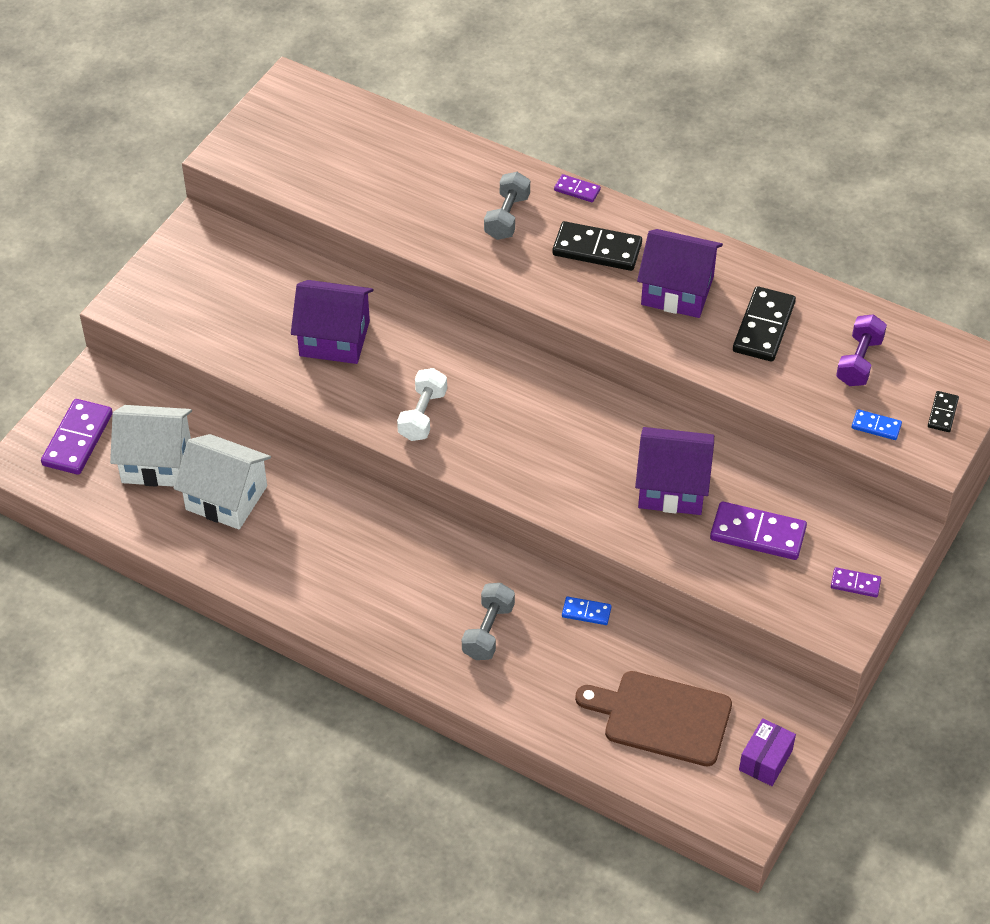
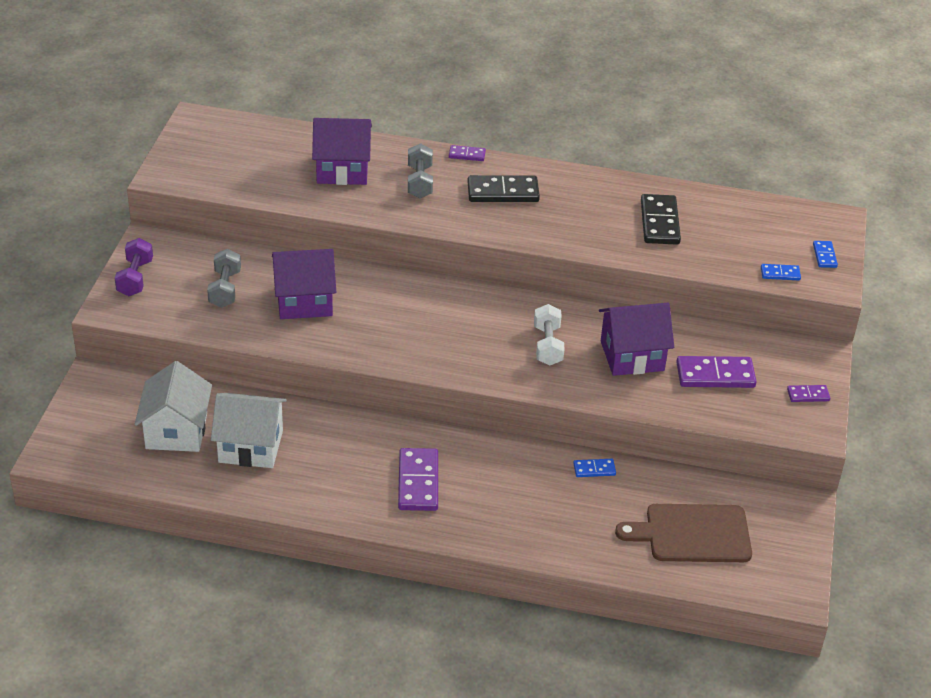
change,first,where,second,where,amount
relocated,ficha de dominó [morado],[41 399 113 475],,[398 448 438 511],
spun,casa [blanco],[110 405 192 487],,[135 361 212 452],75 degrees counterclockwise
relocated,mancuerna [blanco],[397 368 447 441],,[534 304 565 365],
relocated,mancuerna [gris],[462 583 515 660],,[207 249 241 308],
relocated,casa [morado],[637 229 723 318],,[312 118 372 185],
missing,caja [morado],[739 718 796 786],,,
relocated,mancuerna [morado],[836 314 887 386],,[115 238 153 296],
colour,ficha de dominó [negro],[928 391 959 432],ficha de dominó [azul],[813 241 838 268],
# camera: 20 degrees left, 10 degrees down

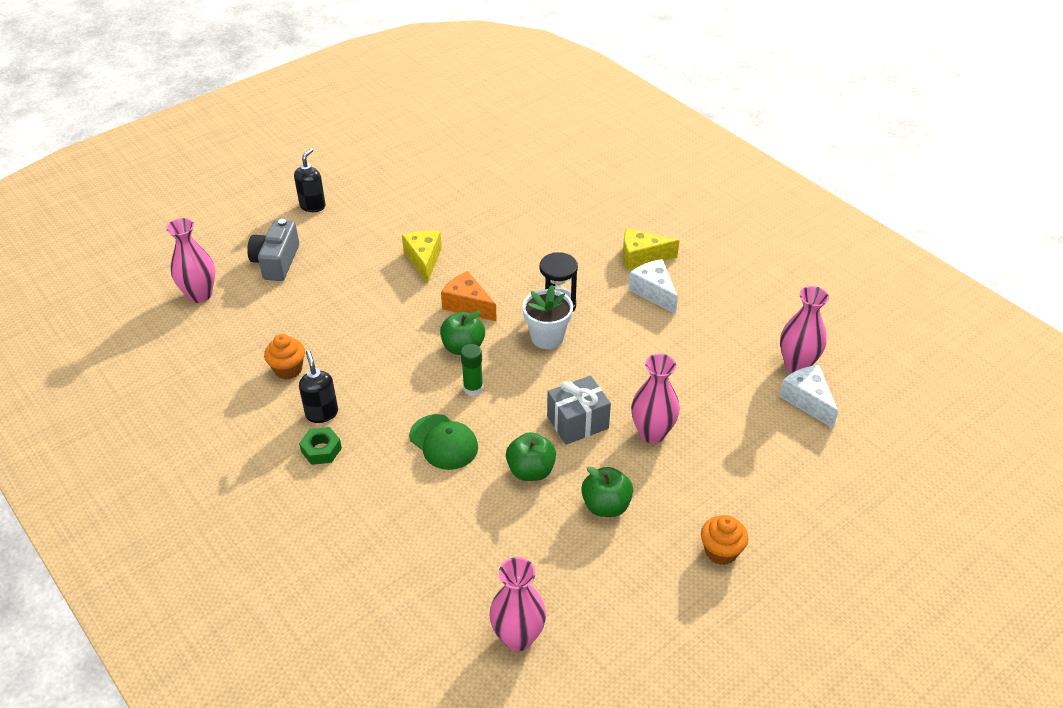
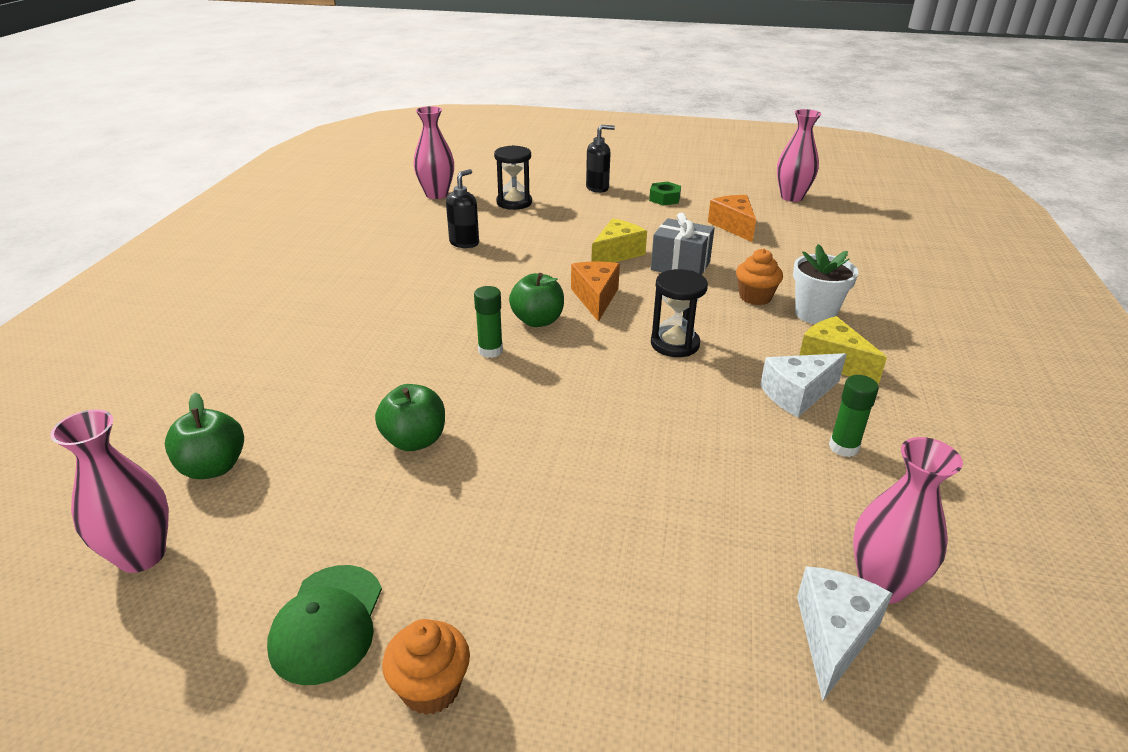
change,first,where,second,where,amount
exchanged,cámara [gris],[247 219 299 281],reloj de arena [negro],[494 145 532 210],
relocated,magdalena [naranja],[264 334 305 380],,[736 249 783 305],
relocated,dispensador de jabón [negro],[299 350 338 423],,[446 169 479 248],
relocated,tuerca [verde],[299 427 342 465],,[649 182 681 205],
relocated,gorra [verde],[409 414 478 470],,[267 565 382 685],
relocated,maceta [blanco],[522 285 573 349],,[793 244 858 324],
relocated,regalo [gris],[547 375 611 445],,[651 212 715 275],
relocated,manzana [verde],[581 466 633 517],,[165 393 244 479],
spun,queso [blanco],[628 259 678 314],,[760 353 847 417],135 degrees counterclockwise
relocated,florero [rosa],[631 354 680 443],,[777 109 821 202],
appeared,,,queso [naranja],[708 195 756 242],
appeared,,,barra de pegamento [verde],[829 375 879 457],
# camera: 50 degrees right, 10 degrees down

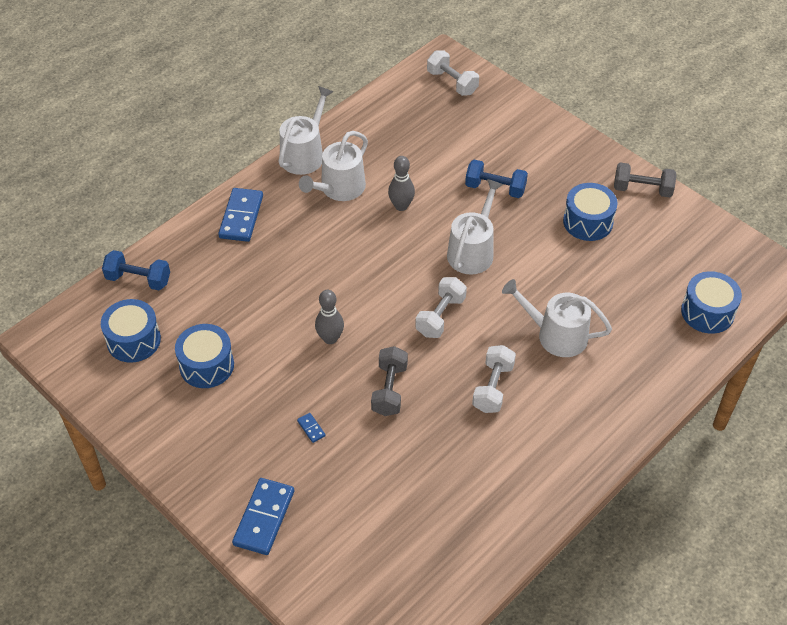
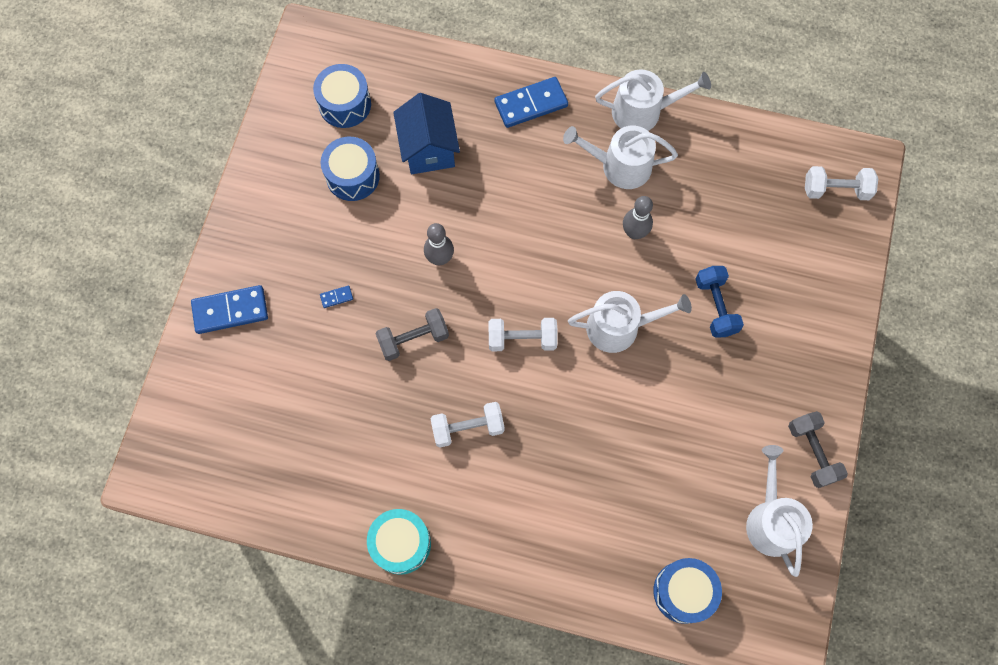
change,first,where,second,where,amount
missing,mancuerna [azul],[102 250 170 290],,,
spun,ficha de dominó [azul],[297 413 326 443],,[320 285 353 308],45 degrees clockwise
spun,mancuerna [blanco],[427 50 479 96],,[805 166 878 200],75 degrees clockwise
relocated,regadera [blanco],[502 279 612 357],,[746 445 813 577],
missing,tambor [azul],[563 183 618 241],,,
appeared,,,tambor [turquesa],[367 509 431 575],
appeared,,,casa [azul],[393 93 460 174],
# camera: 60 degrees right, 20 degrees up

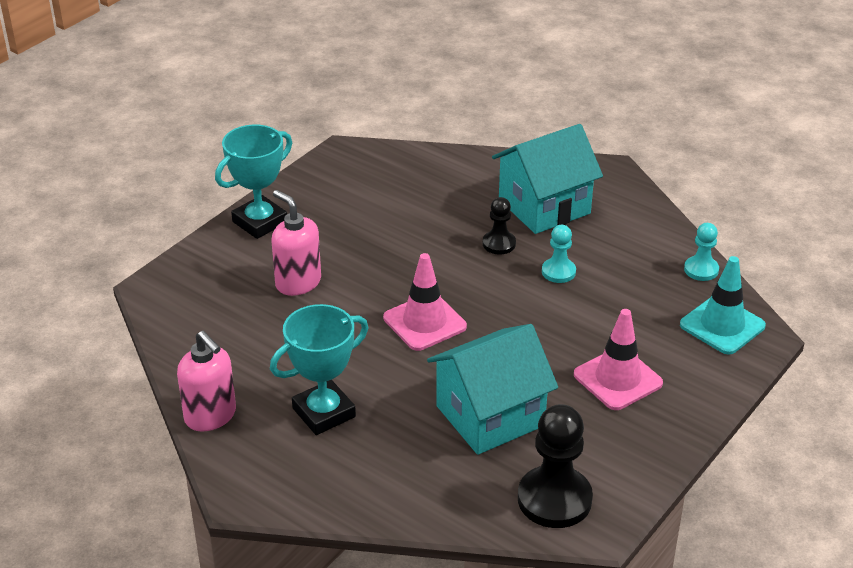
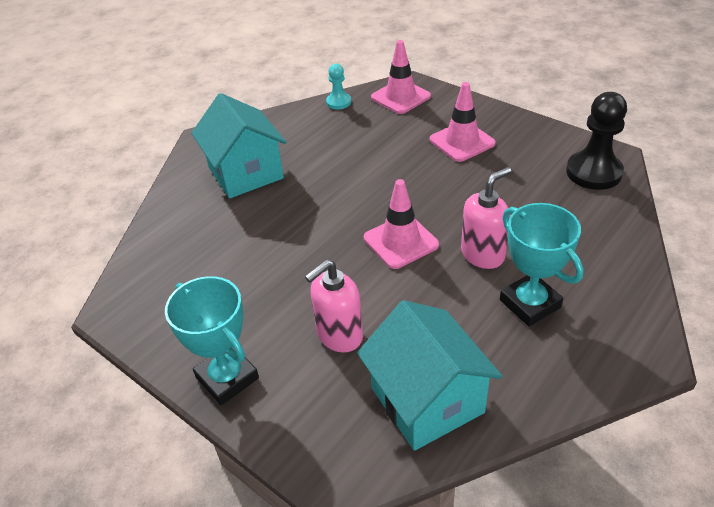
change,first,where,second,where,amount
relocated,dispensador de jabón [rosa],[177 331 236 431],,[461 167 511 269],
relocated,casa [turquesa],[427 324 558 455],,[357 300 503 451],
missing,peón [negro],[483 197 516 255],,,
missing,peón [turquesa],[542 225 576 283],,,
colour,cono de tráfico [turquesa],[680 256 766 355],cono de tráfico [rosa],[371 40 431 114],
# camera: 85 degrees left, 5 degrees up

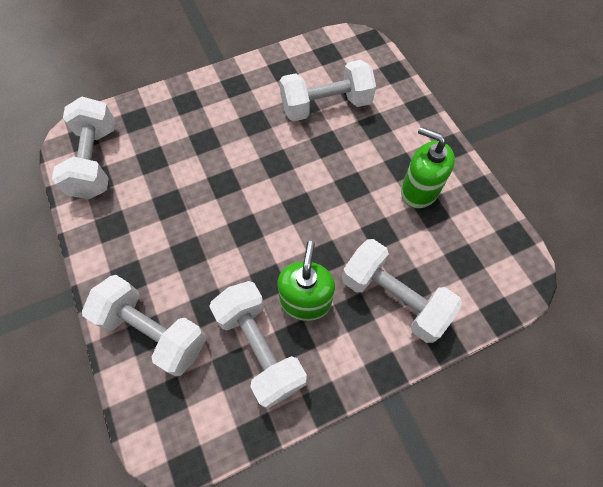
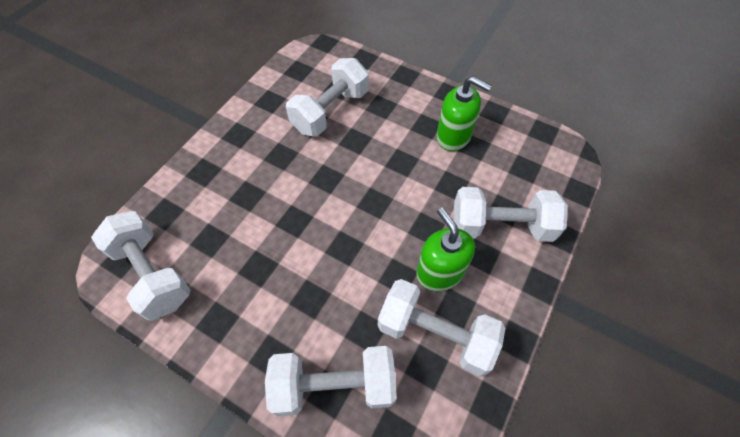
change,first,where,second,where,amount
spun,dispensador de jabón [verde],[401 127 455 209],,[436 76 491 151],150 degrees counterclockwise
# camera: 35 degrees left, 5 degrees down

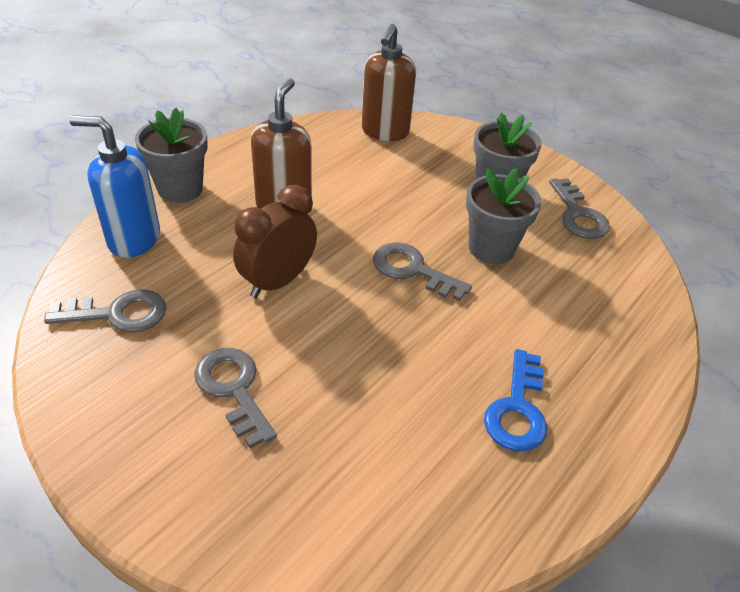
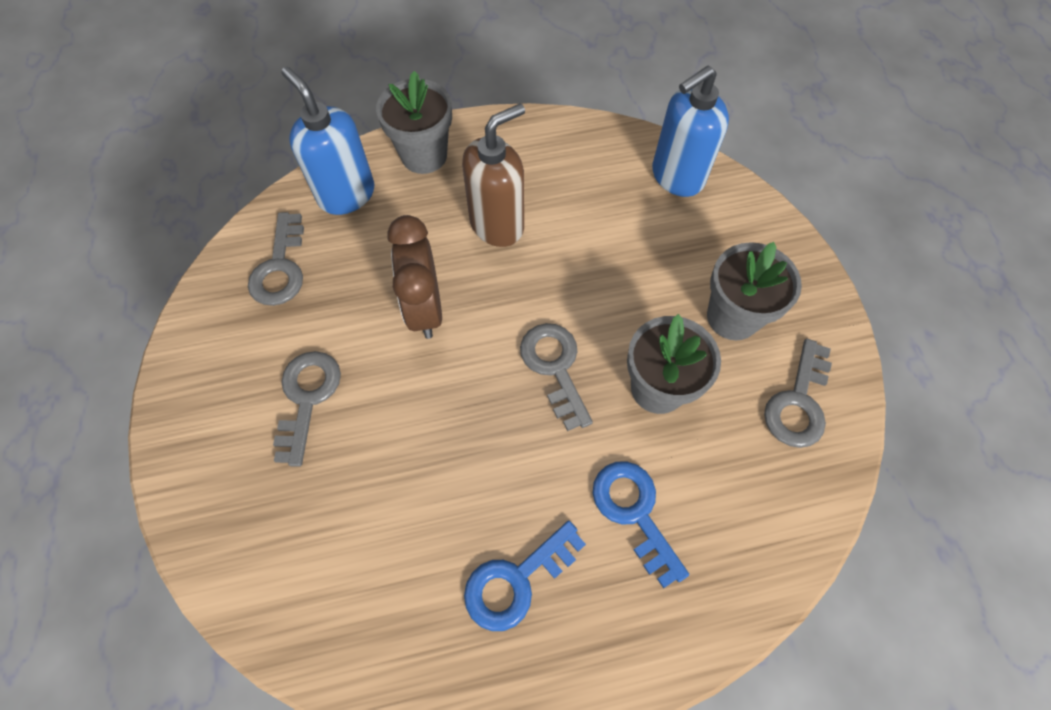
change,first,where,second,where,amount
spun,llave [gris],[44 289 166 333],,[248 212 304 306],60 degrees clockwise
spun,despertador [marrón],[233 185 317 298],,[387 215 442 339],90 degrees counterclockwise
colour,dispensador de jabón [marrón],[361 24 416 141],dispensador de jabón [azul],[652 65 729 197],
appeared,,,llave [azul],[593 461 689 588],
# camera: 40 degrees right, 20 degrees up

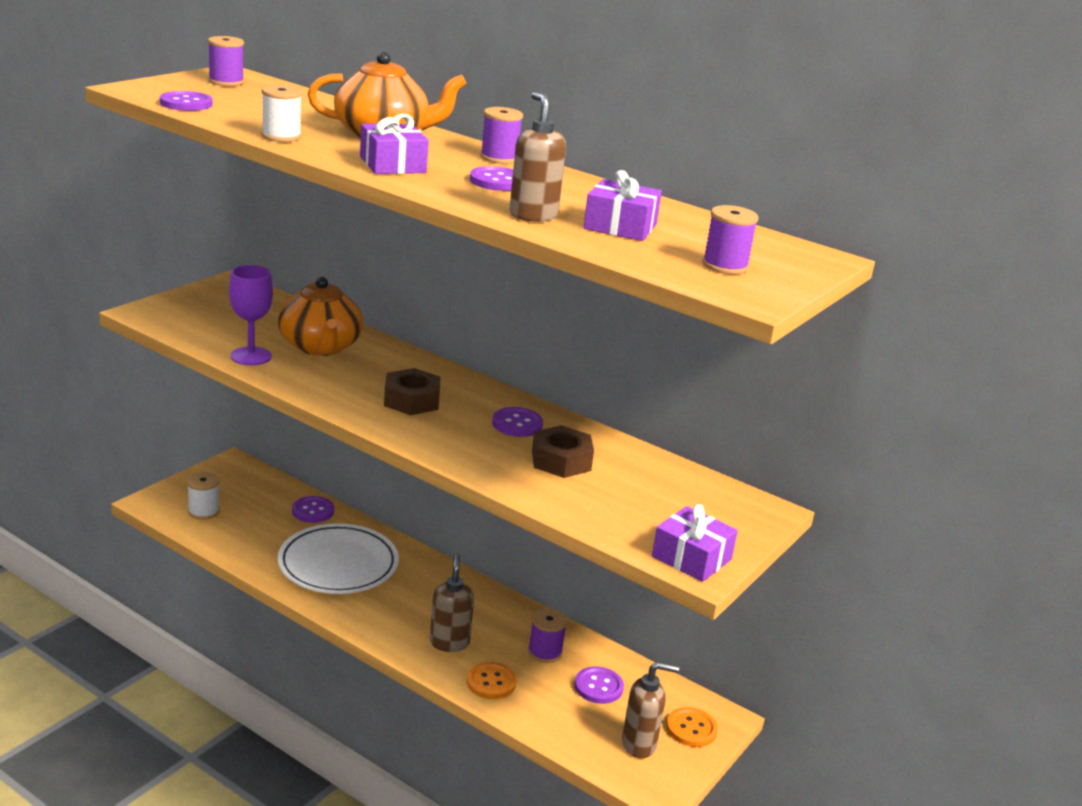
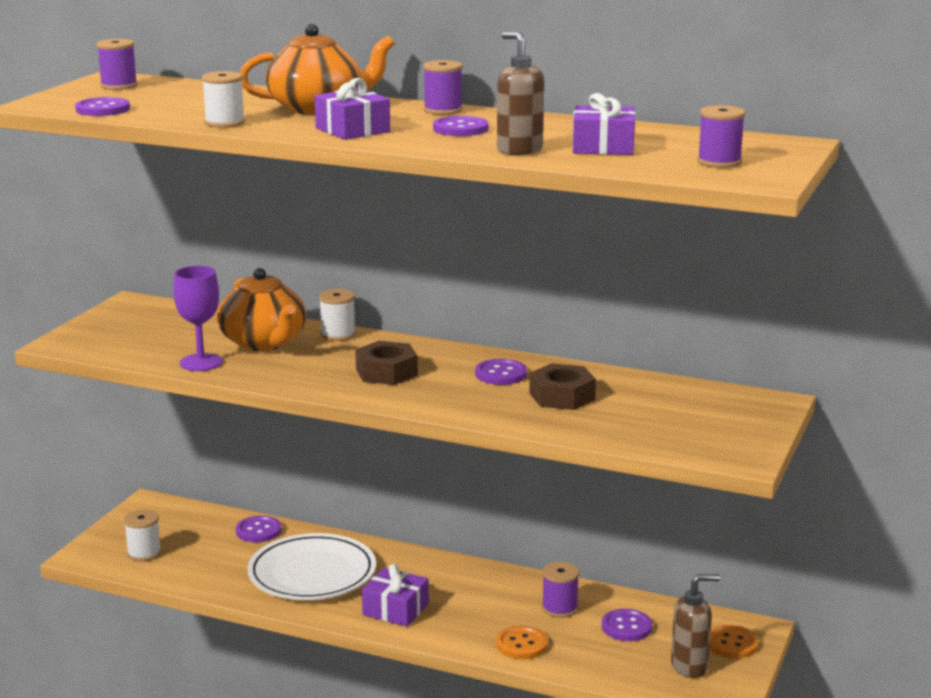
change,first,where,second,where,amount
missing,dispensador de jabón [marrón],[430 553 474 652],,,
relocated,regalo [morado],[652 504 738 582],,[362 564 429 627],
appeared,,,carrete [blanco],[319 289 356 341],
# camera: 10 degrees left, 5 degrees down

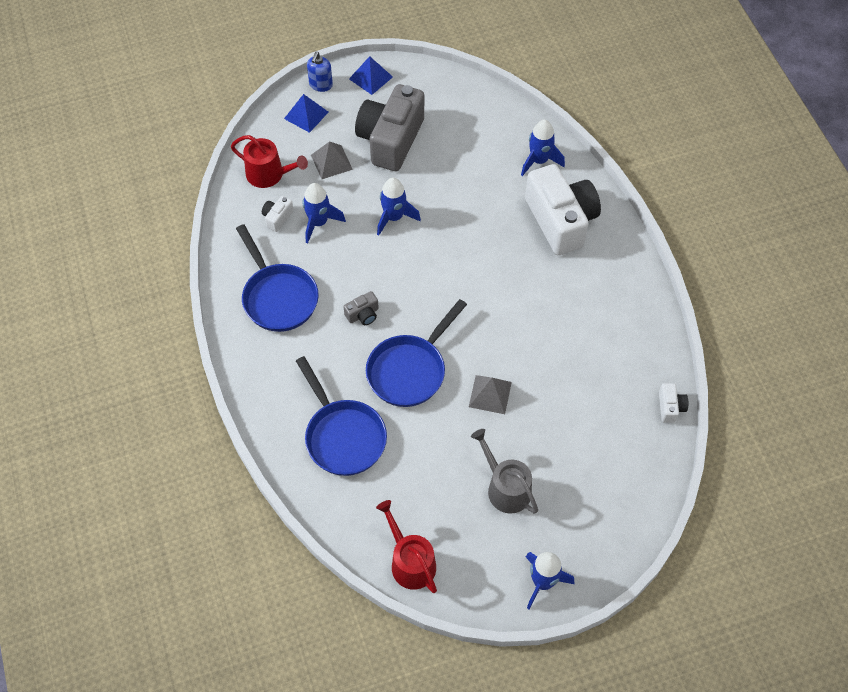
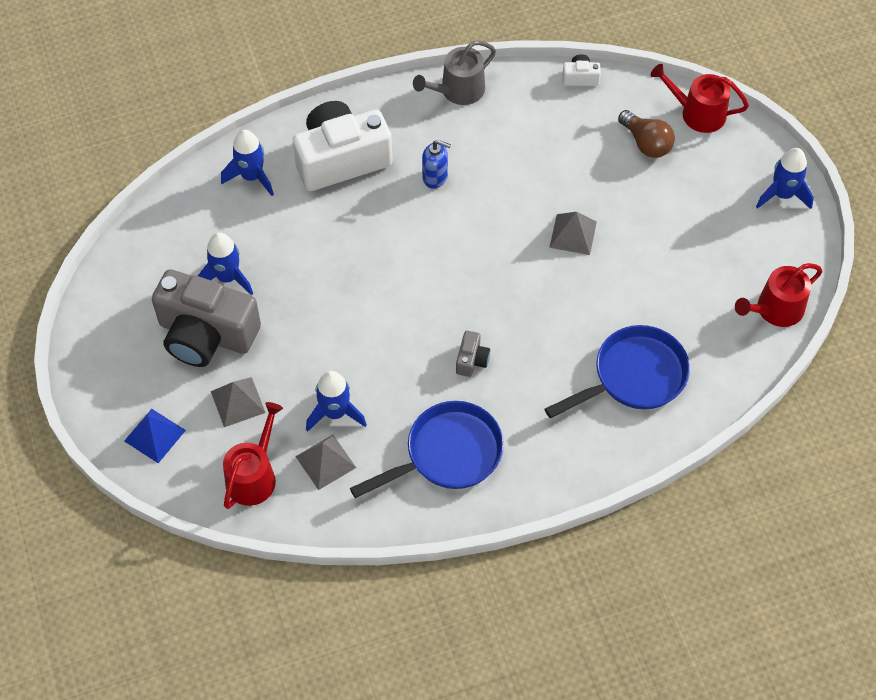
change,first,where,second,where,amount
exchanged,cámara [blanco],[262 196 293 232],pirámide [gris],[295 435 356 490],
relocated,dispensador de jabón [azul],[307 52 333 92],,[422 140 451 189],
spun,cámara [gris],[343 291 379 325],,[456 331 490 377],45 degrees clockwise
missing,pirámide [azul],[349 56 393 95],,,
missing,sartén [azul],[366 299 467 407],,,
relocated,cohete [azul],[377 178 421 236],,[198 232 253 296],
relocated,regadera [gris],[471 429 538 514],,[413 41 496 105],
appeared,,,bombilla [marrón],[618 110 675 158],
appeared,,,regadera [rojo],[651 64 749 133],
# camera: 90 degrees left, 0 degrees up

